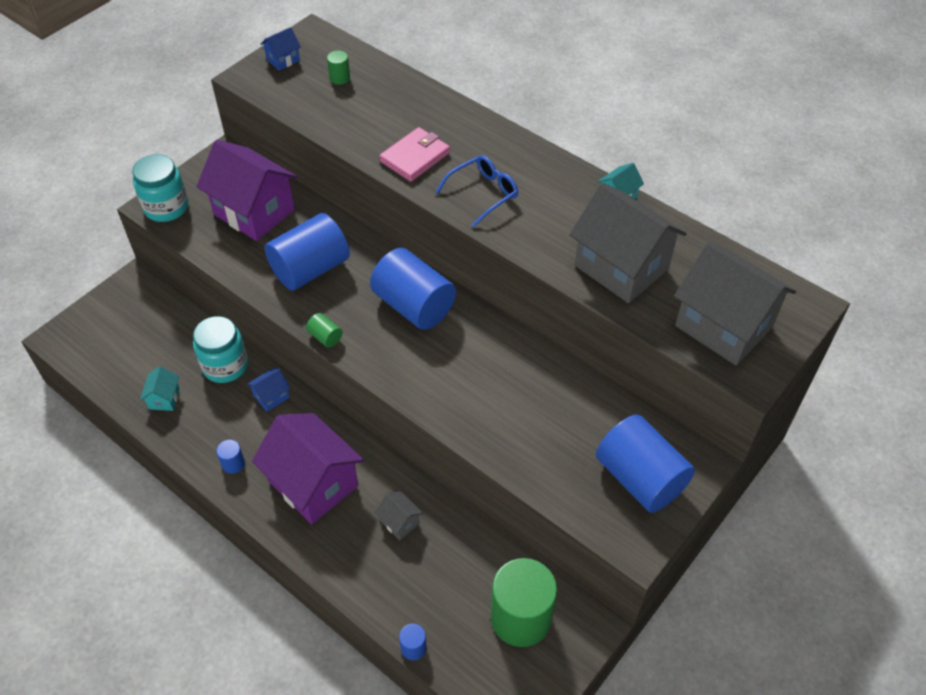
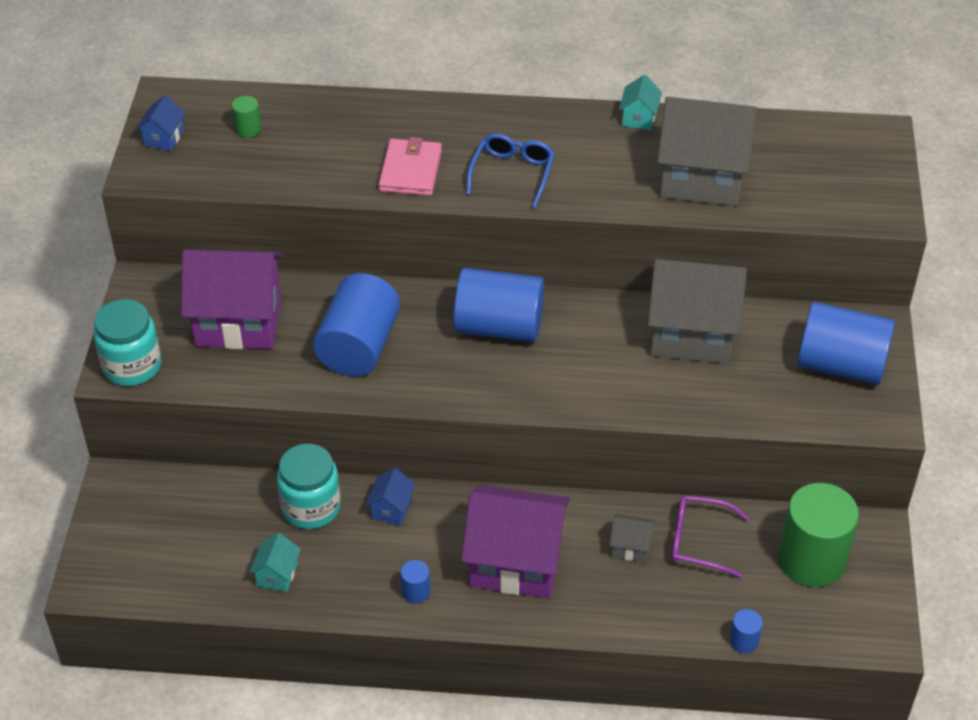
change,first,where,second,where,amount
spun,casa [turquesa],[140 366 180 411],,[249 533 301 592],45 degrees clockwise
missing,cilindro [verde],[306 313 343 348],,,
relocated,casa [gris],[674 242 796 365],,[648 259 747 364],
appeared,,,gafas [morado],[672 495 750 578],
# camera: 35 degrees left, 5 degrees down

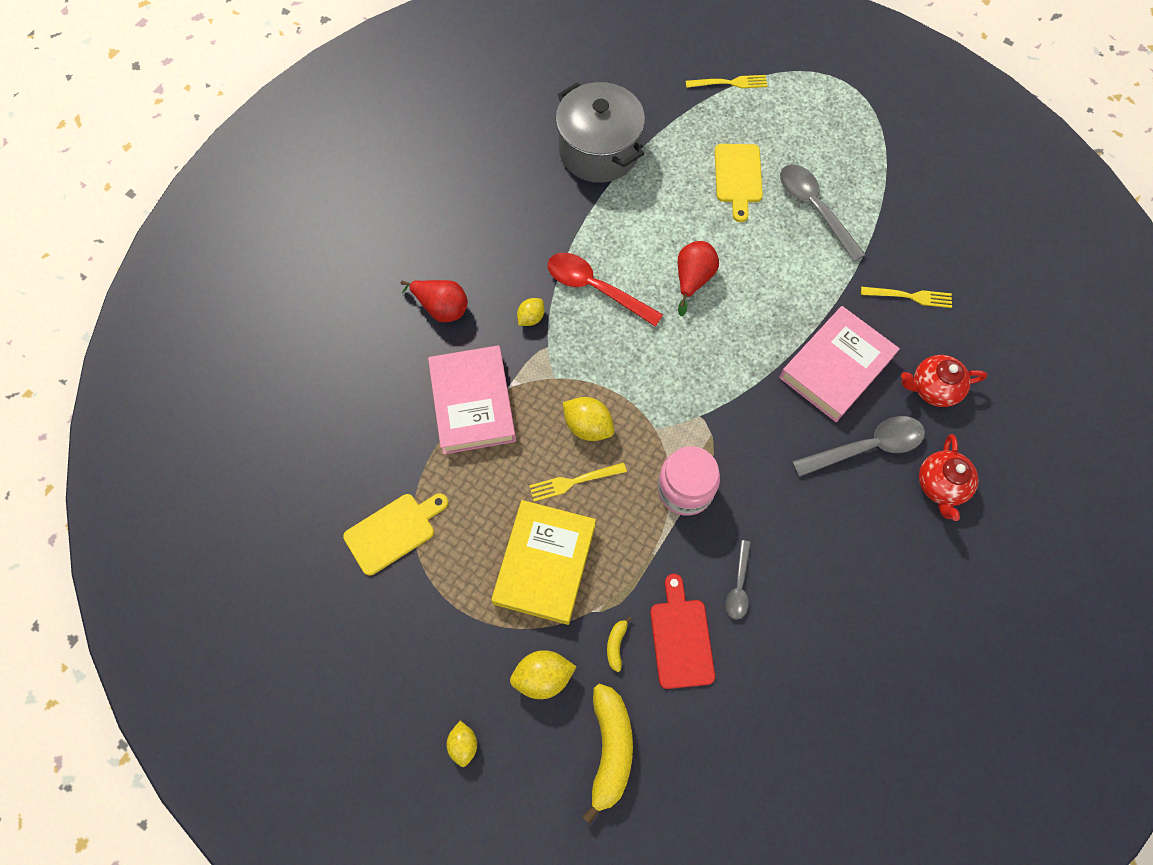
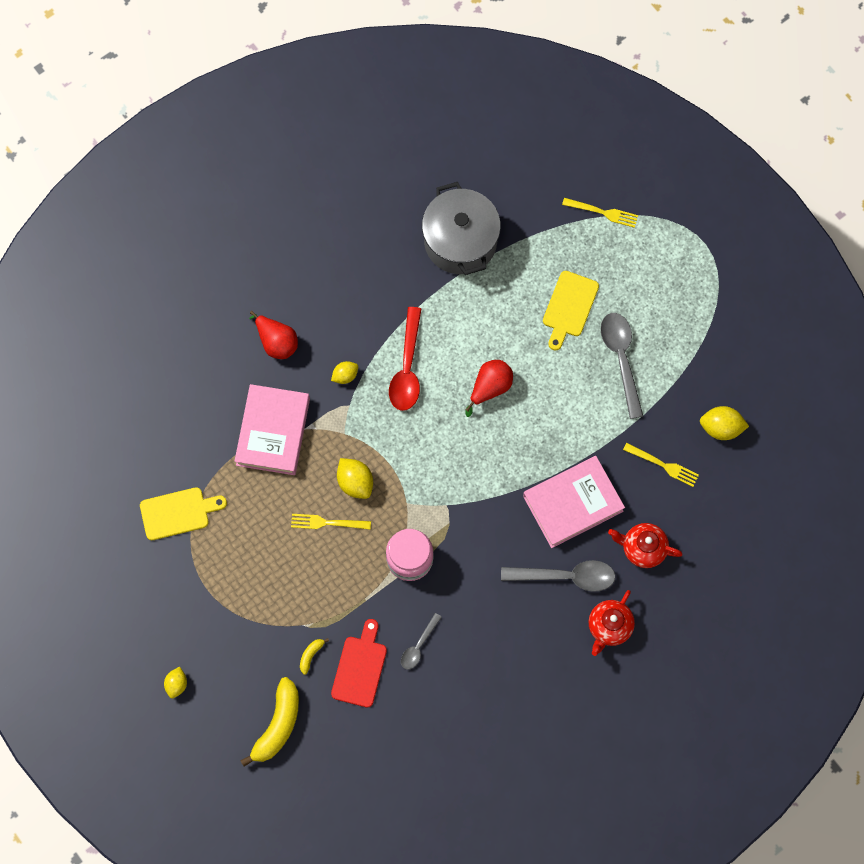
change,first,where,second,where,amount
missing,libro [amarillo],[491 500 596 625],,,
relocated,limón [amarillo],[510 650 576 699],,[700 406 749 440],
spun,cuchara [rojo],[548 253 663 327],,[389 307 421 411],135 degrees counterclockwise
# camera: 20 degrees right, 5 degrees up

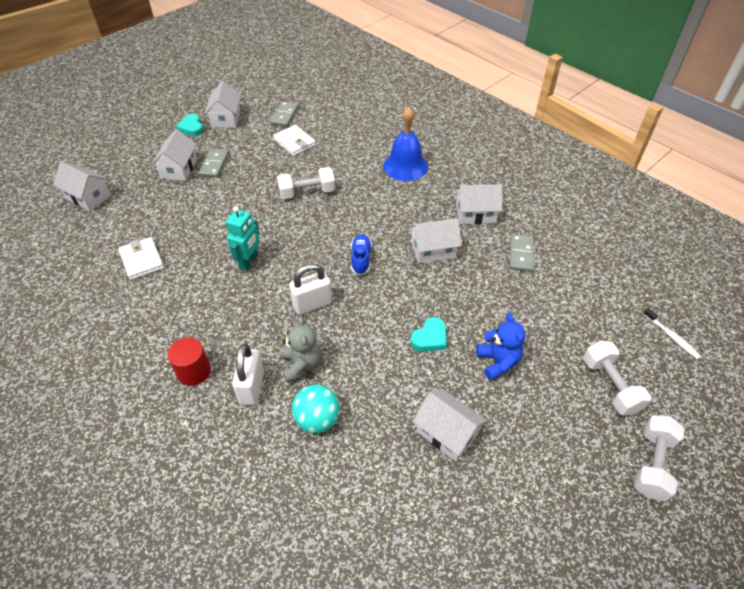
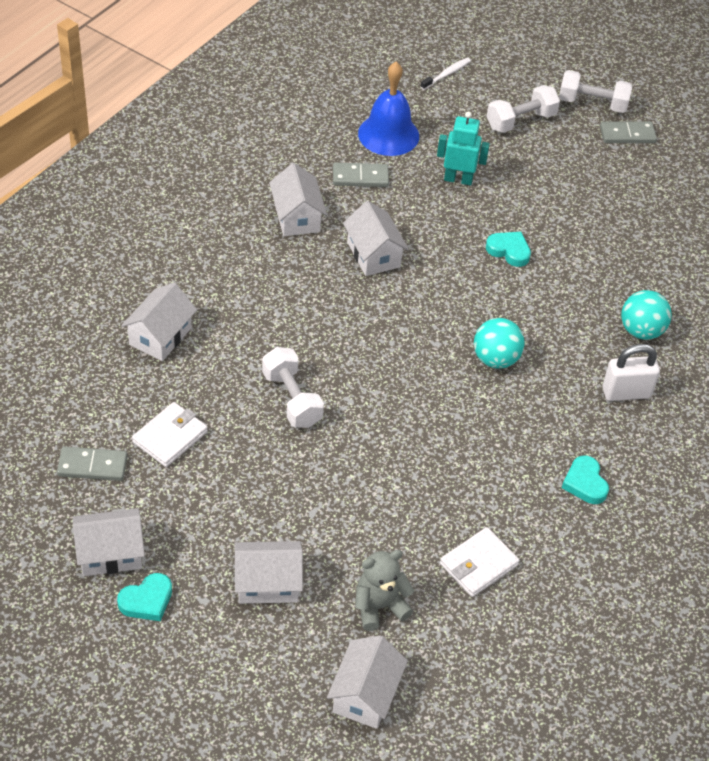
change,first,where,second,where,amount
missing,cilindro [rojo],[168 337 211 386],,,
relocated,ficha de dominó [gris],[199 149 229 178],,[600 121 657 143],
relocated,robot [turquesa],[226 206 260 271],,[437 111 490 185],
relocated,osito [gris],[281 316 321 383],,[355 550 414 631],
exchanged,candado [blanco],[289 263 332 315],pelota [turquesa],[474 318 525 369],
missing,zapato [azul],[351 234 372 276],,,
relocated,campana [azul],[383 107 428 181],,[358 62 419 156],
relocated,casa [blanco],[413 389 487 461],,[121 282 197 361],
missing,osito [azul],[476 313 525 380],,,
appeared,,,corazón [turquesa],[562 456 609 504],
# camera: 105 degrees left, 0 degrees up

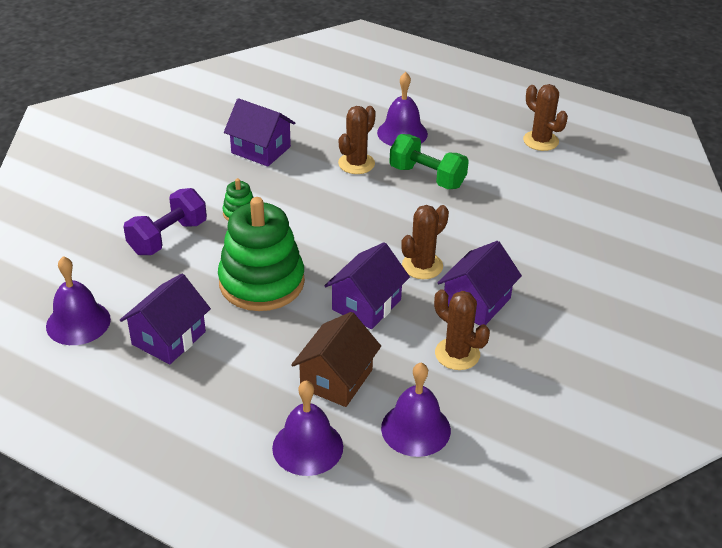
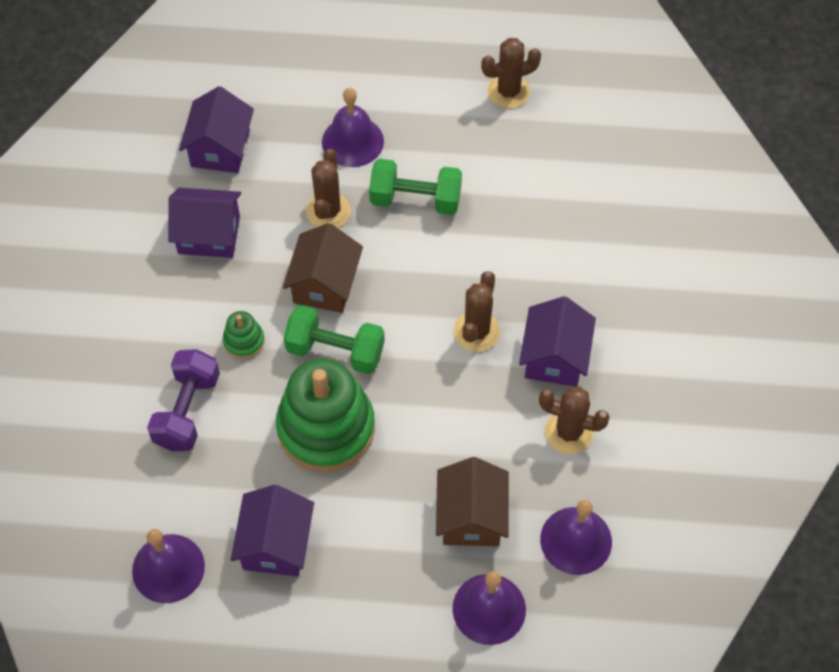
change,first,where,second,where,amount
relocated,casa [morado],[324 242 410 329],,[179 86 254 173],
spun,cactus [marrón],[523 84 568 151],,[481 38 541 108],45 degrees counterclockwise
appeared,,,casa [marrón],[283 223 363 313],
appeared,,,mancuerna [verde],[284 305 385 374],
# camera: 25 degrees left, 20 degrees up

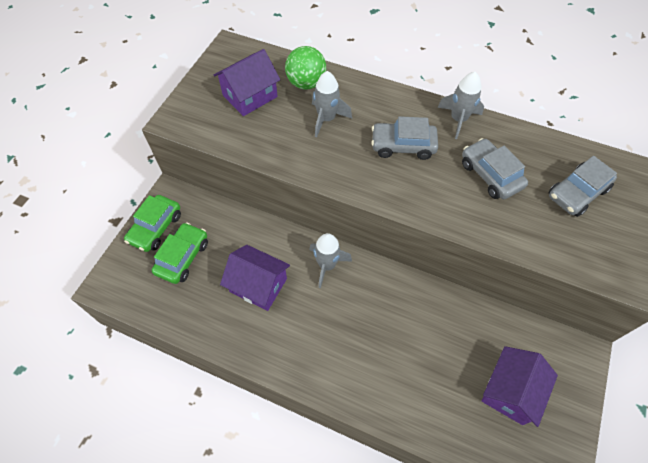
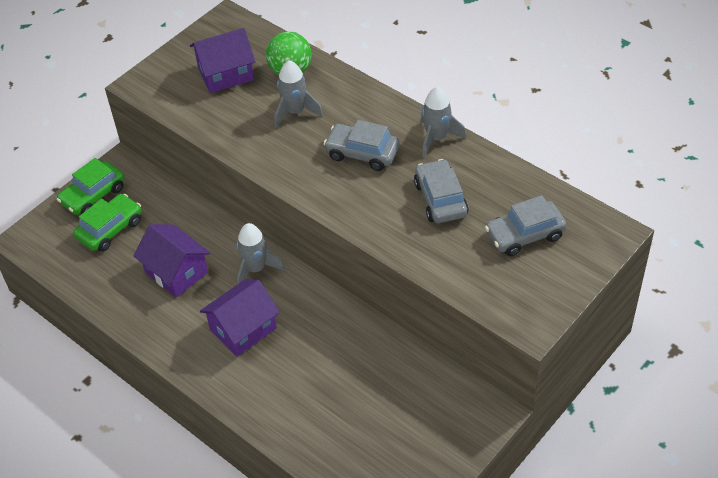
change,first,where,second,where,amount
relocated,casa [morado],[482 346 558 427],,[200 279 280 357],
# camera: 20 degrees right, 10 degrees down

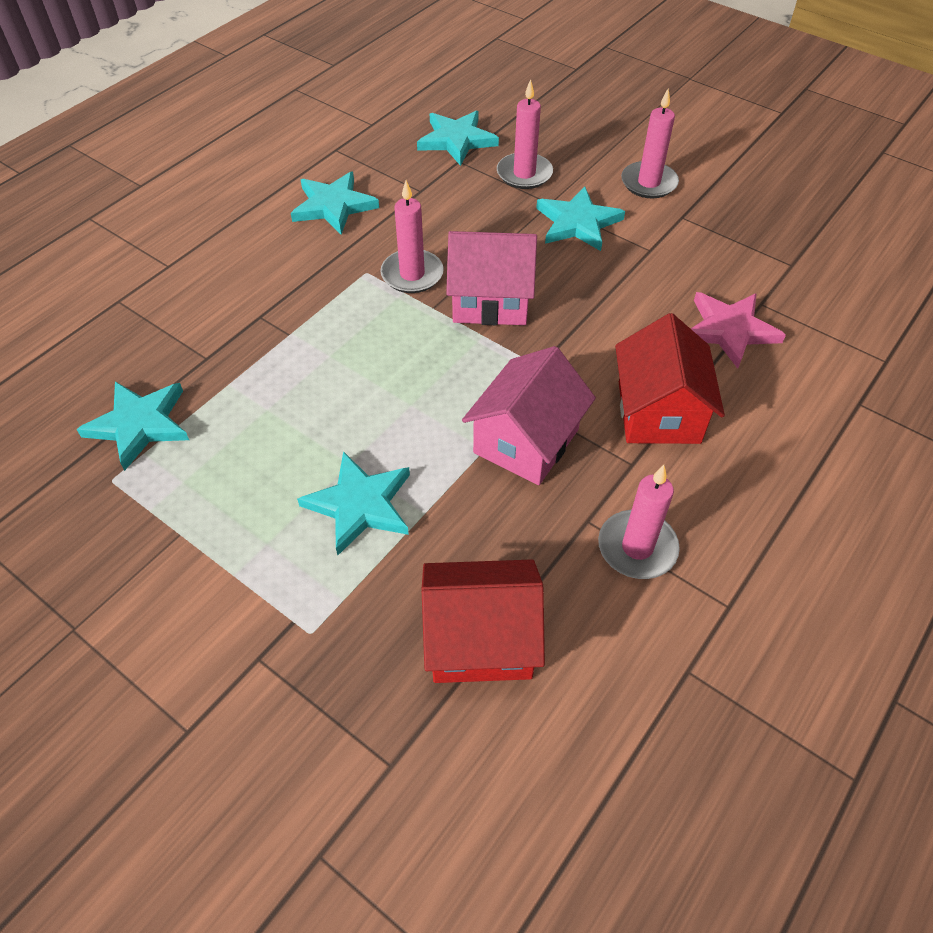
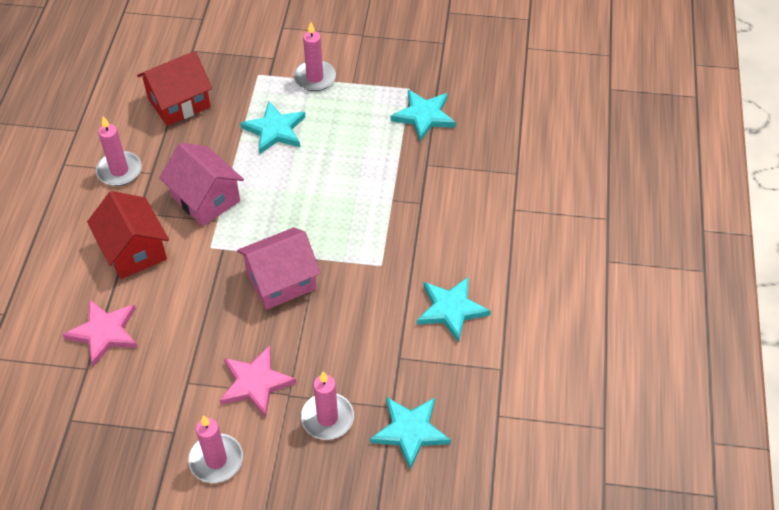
change,first,where,second,where,amount
relocated,vela [rosa],[380 180 443 293],,[294 22 336 91],
spun,casa [rosa],[462 346 596 485],,[159 143 244 226],45 degrees counterclockwise
colour,estrella [turquesa],[536 186 625 251],estrella [rosa],[220 346 296 418],
# camera: 150 degrees right, 0 degrees up

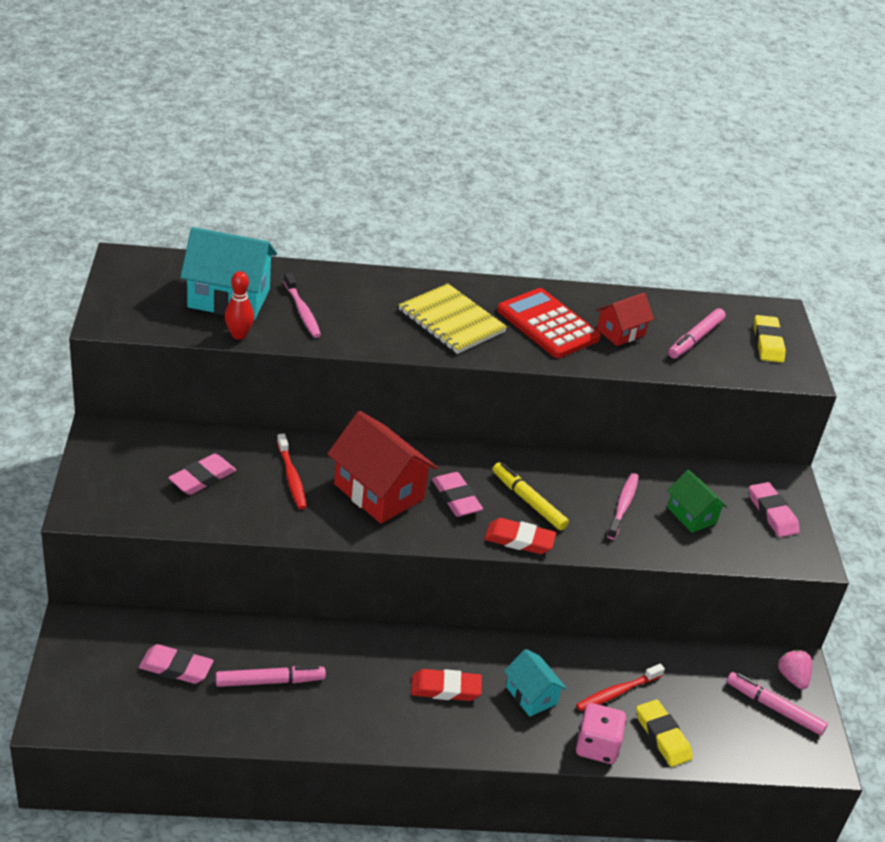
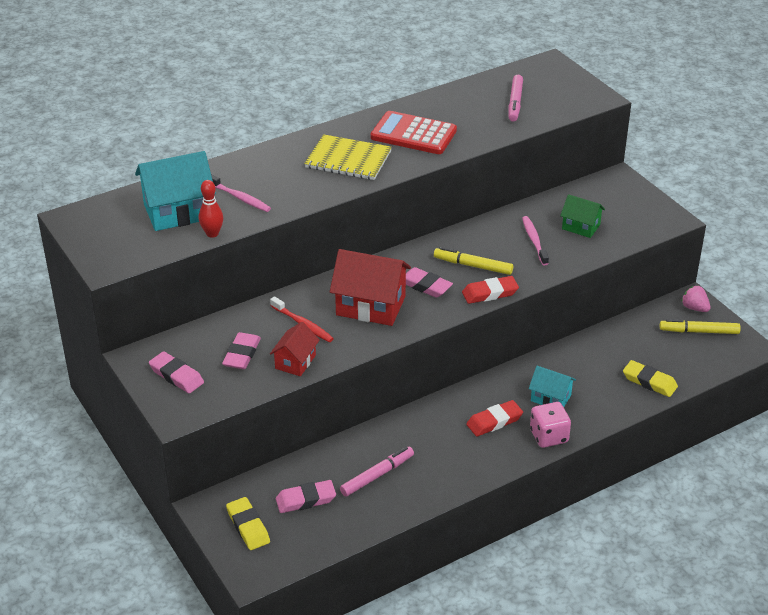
change,first,where,second,where,amount
missing,cepillo de dientes [rojo],[576 664 665 711],,,
relocated,dado [rosa],[576 703 626 764],,[530 402 571 448],
relocated,casa [rojo],[596 293 654 346],,[270 322 320 376],
colour,rotulador [rosa],[727 672 828 735],rotulador [amarillo],[660 319 741 334],
relocated,goma de borrar [rosa],[749 482 800 537],,[149 351 204 393],
relocated,goma de borrar [amarillo],[754 315 786 363],,[226 497 270 550],
# camera: 25 degrees left, 0 degrees up

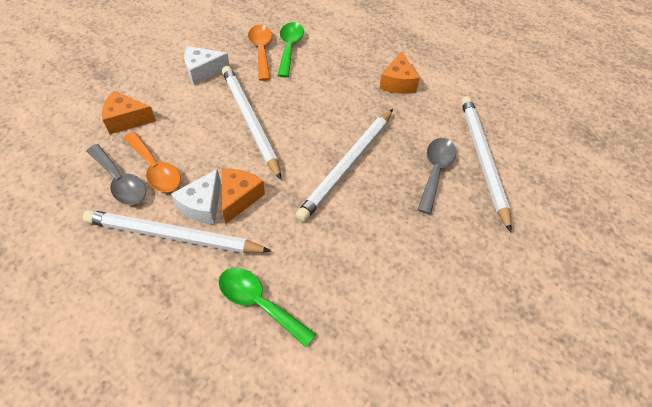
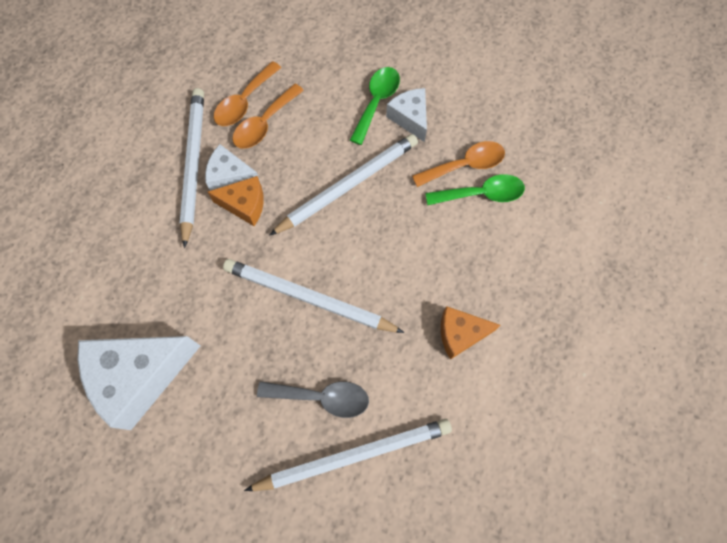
change,first,where,second,where,amount
colour,cuchara [gris],[86 144 146 205],cuchara [naranja],[214 61 281 126],
missing,queso [naranja],[102 91 156 134],,,
relocated,cuchara [verde],[218 268 316 347],,[350 67 400 145],
appeared,,,queso [blanco],[78 336 200 430],
# camera: 80 degrees right, 15 degrees up

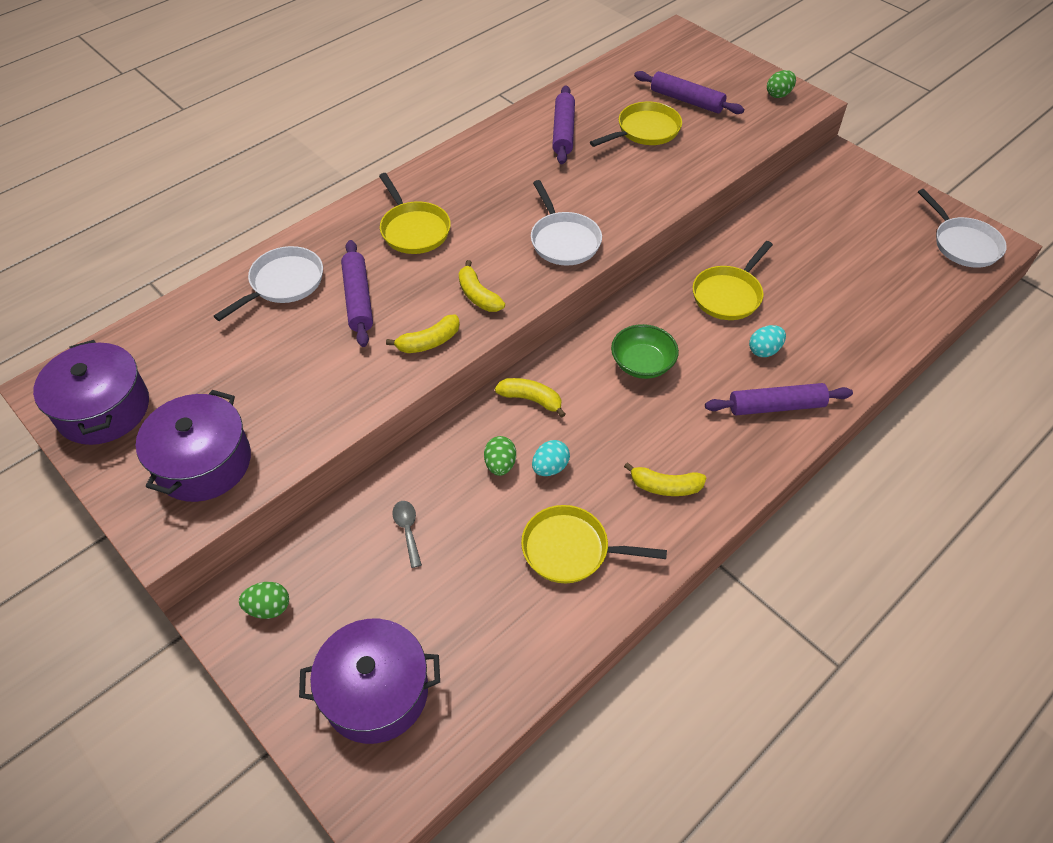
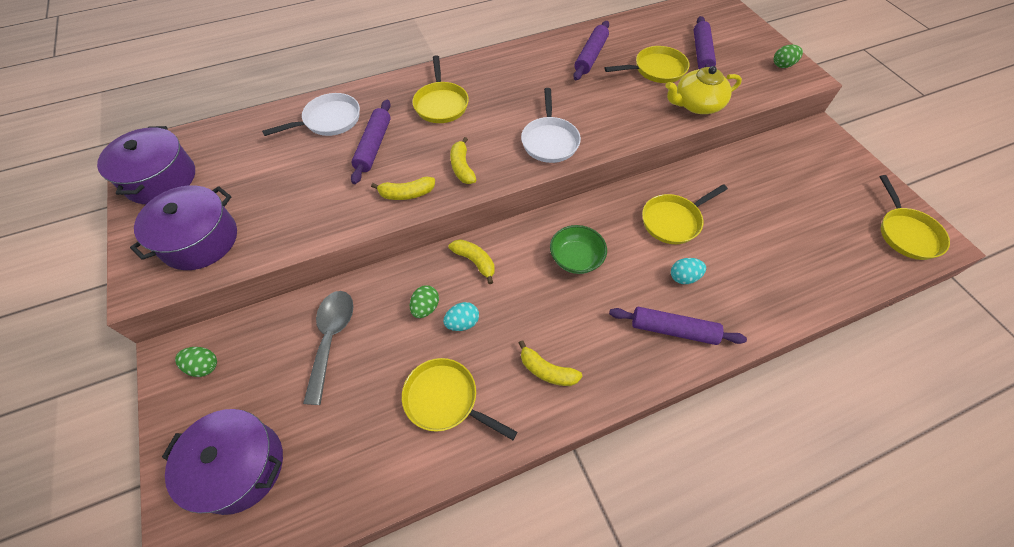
change,first,where,second,where,amount
size,cuchara [gris],[392 501 422 568],,[303 291 354 405],x1.93
spun,rodillo [morado],[634 71 744 114],,[694 16 716 69],45 degrees clockwise
colour,sartén [blanco],[918 189 1007 268],sartén [amarillo],[880 175 950 260],
appeared,,,tetera [amarillo],[665 66 742 114],
# camera: 20 degrees right, 5 degrees up

